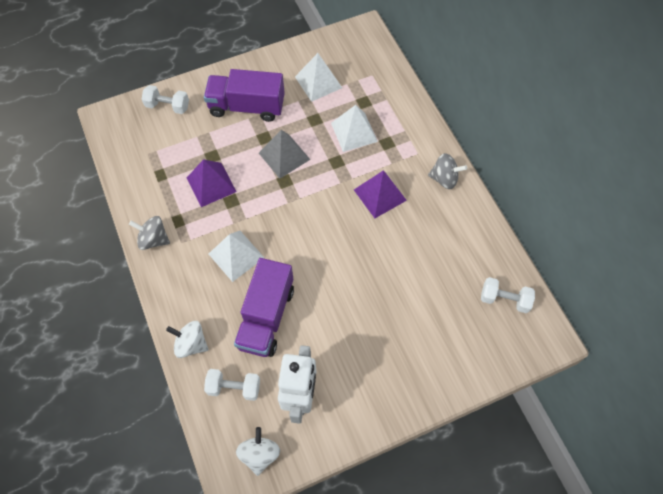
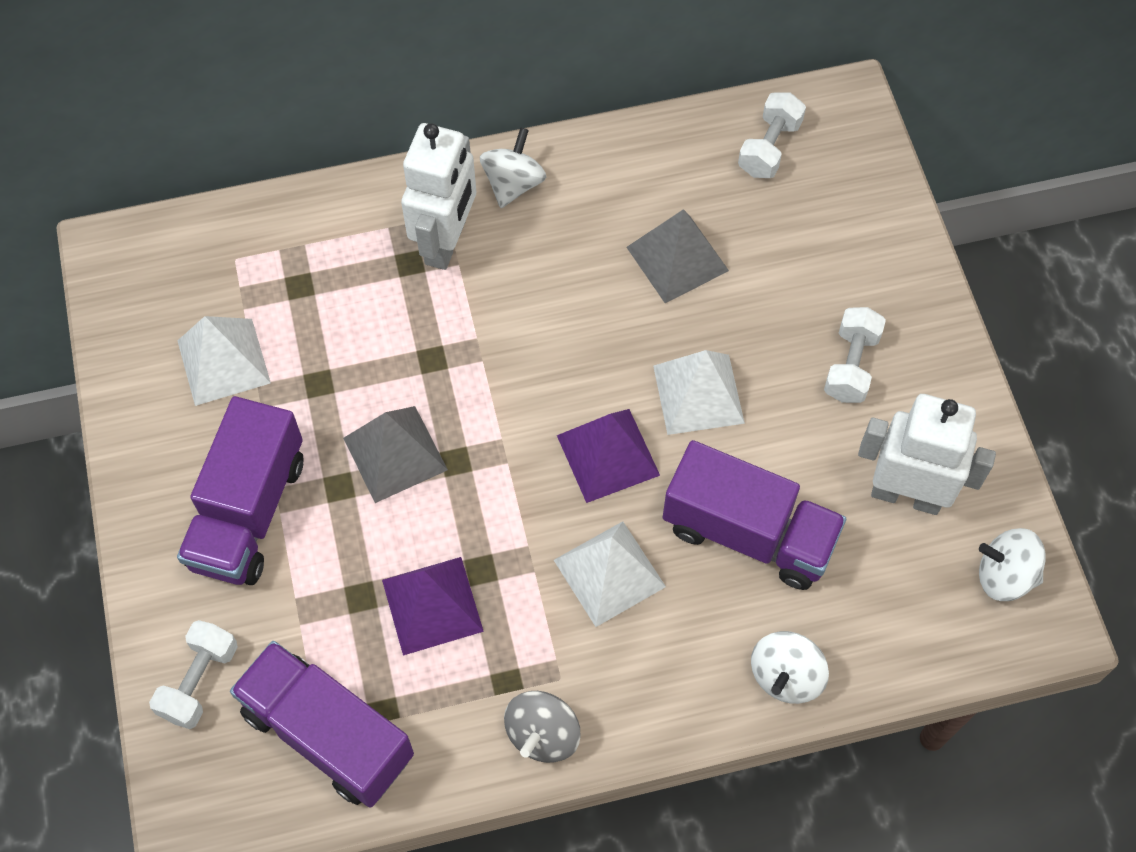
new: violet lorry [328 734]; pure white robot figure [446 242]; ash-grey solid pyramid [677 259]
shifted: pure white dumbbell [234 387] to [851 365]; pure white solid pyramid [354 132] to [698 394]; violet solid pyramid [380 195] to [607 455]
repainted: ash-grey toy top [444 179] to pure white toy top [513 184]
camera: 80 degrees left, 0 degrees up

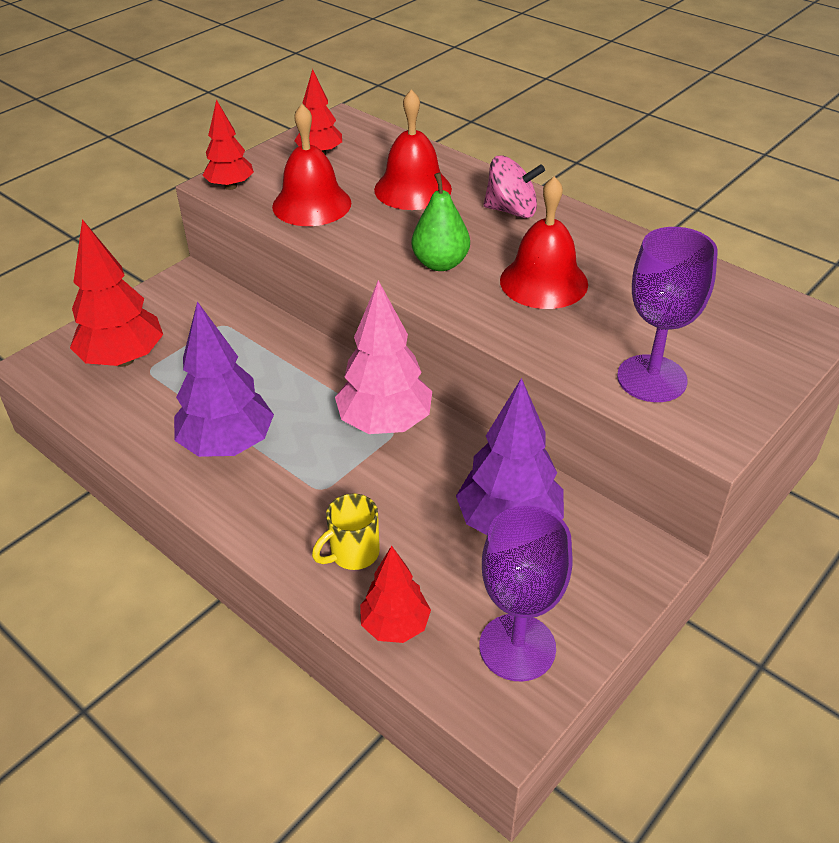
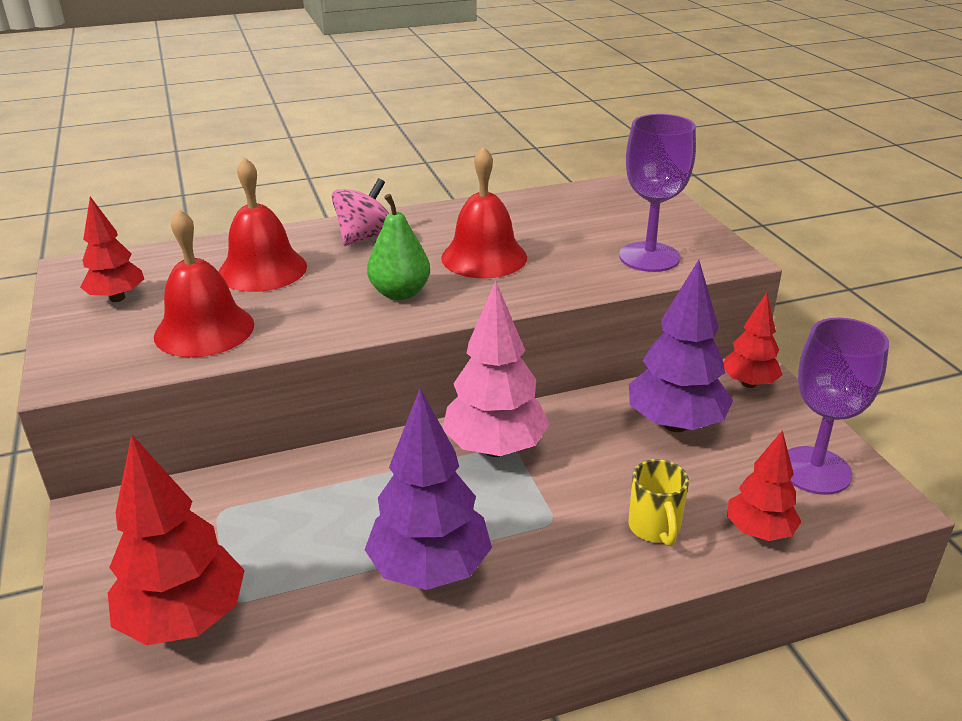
shifted: red fir tree [230 186] to [748 383]
camera: 60 degrees left, 10 degrees down

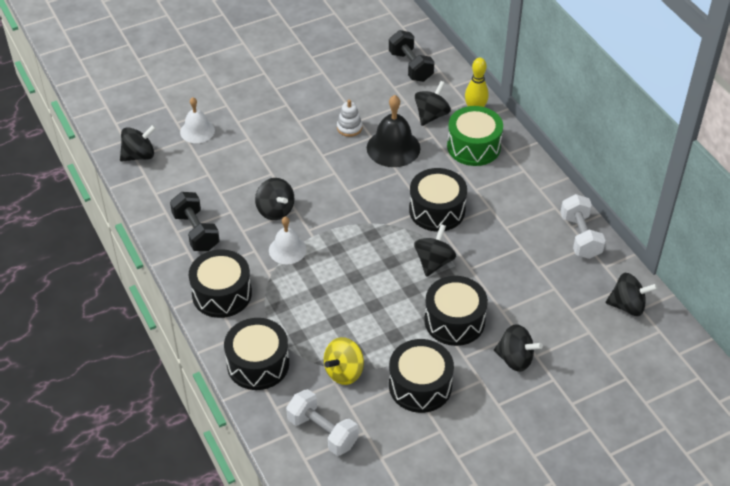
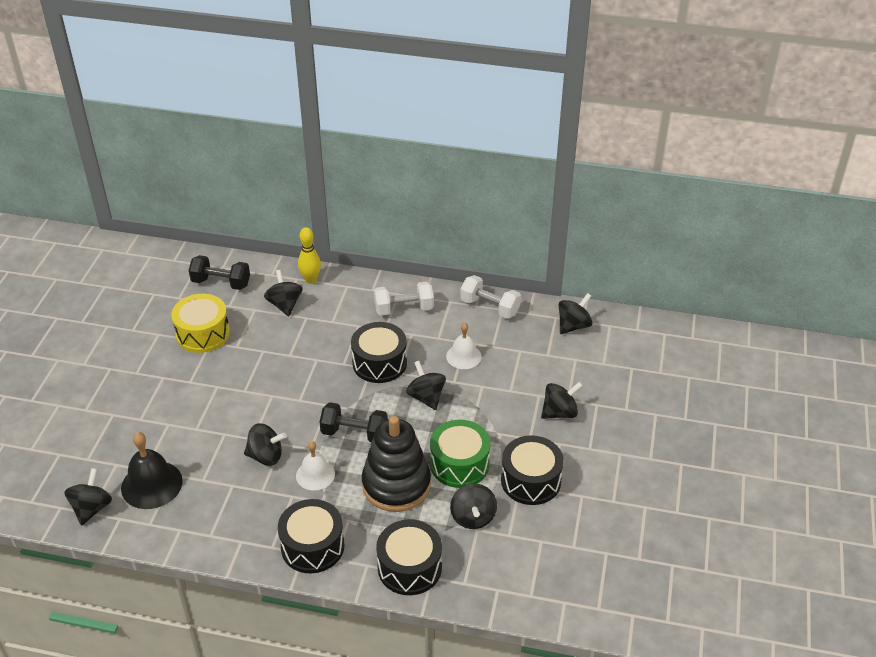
gone: pure white stacking toy [349 128]; jet-black snare drum [454 321]
new: yellow snare drum [203 333]; jet-black stacking toy [396 485]
shifted: jet-black dumbbell [196 232] to [354 433]; pure white school bell [197 131] to [463 356]; pure white dumbbell [322 432] to [404 309]; jet-black school bell [393 148] to [151 484]; leaf-green snare drum [473 146] to [459 464]
repainted: yellow toy top [344 372] to jet-black toy top [473 517]
camera: 50 degrees left, 5 degrees down

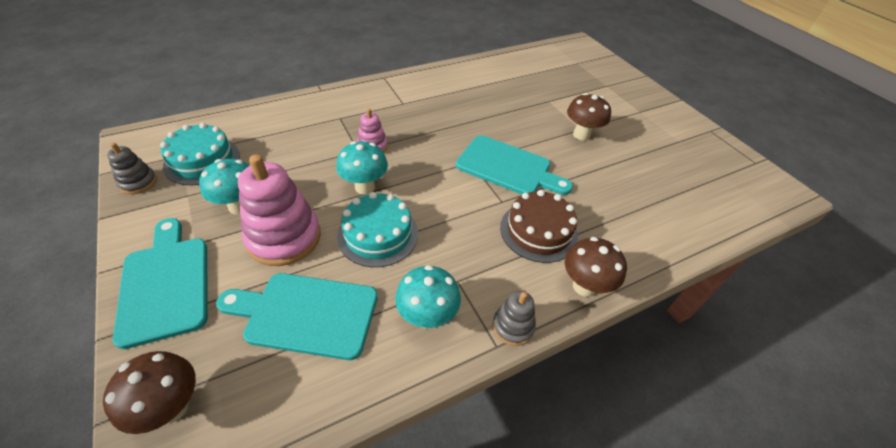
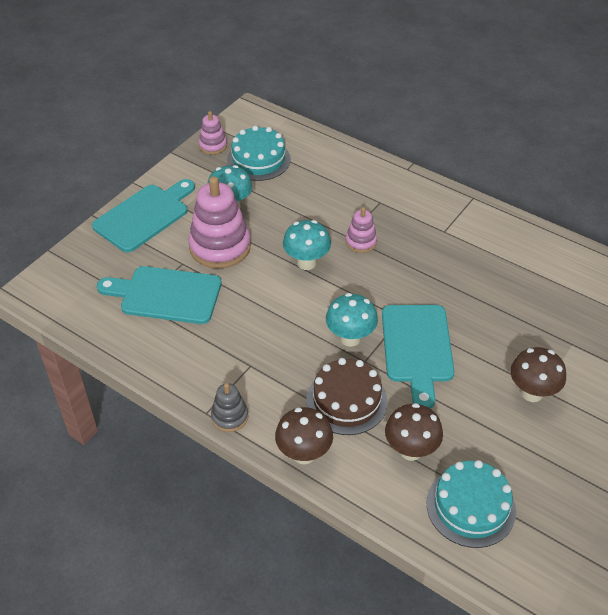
shifted: dark brown fungus [172 407] to [410 450]; aqua layer cake [378 234] to [471 506]; aqua fungus [427 317] to [350 338]
repainted: ash-grey stacking toy [138 182] to rosy stacking toy [213 145]
rotated: aqua bread board [306 314] = [166 295] 60 degrees counterclockwise
camera: 65 degrees right, 0 degrees up

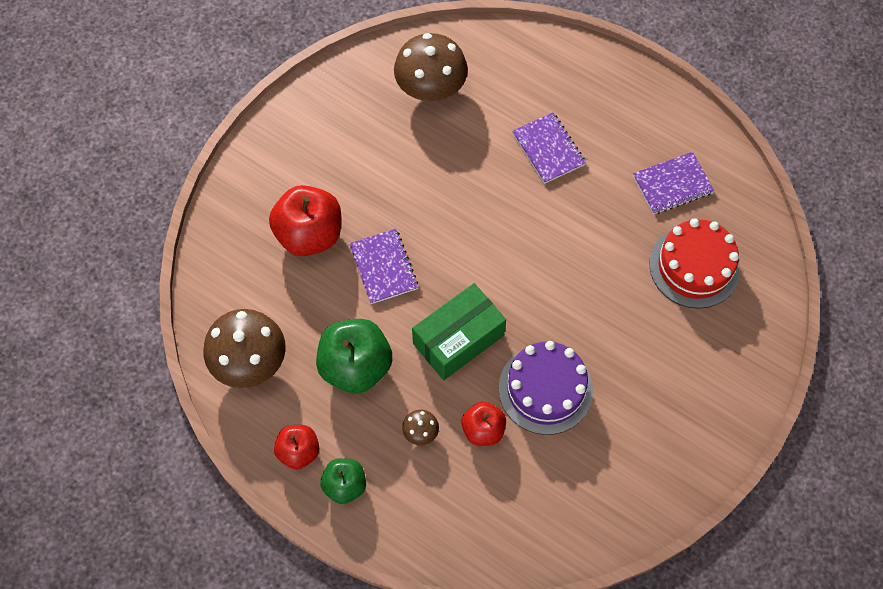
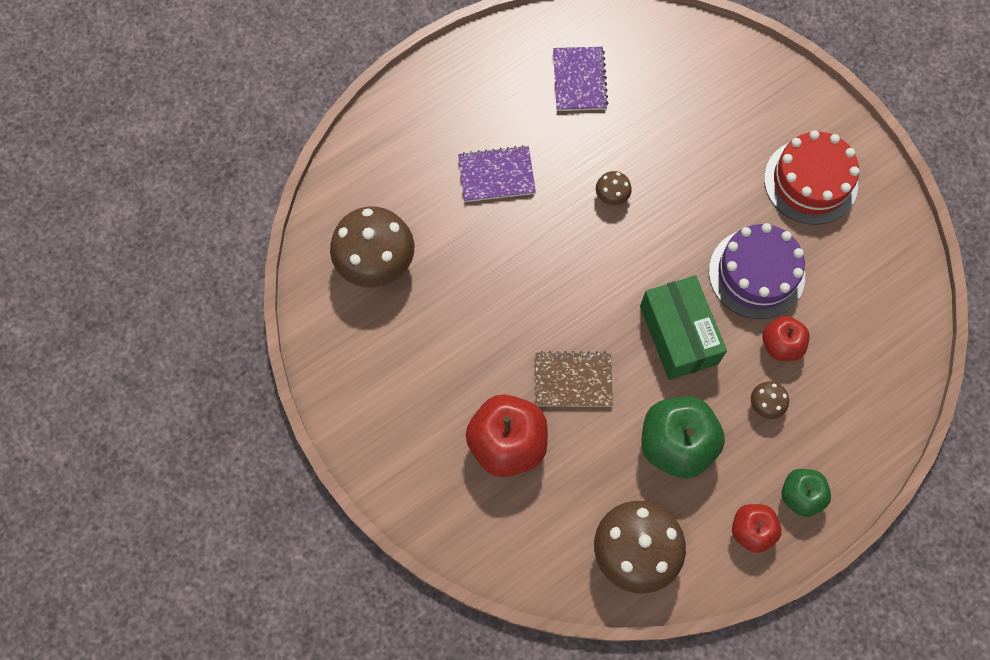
new: dark brown fungus [612 195]
shifted: red layer cake [694 266] to [810 181]
repainted: violet notepad [383 267] to dark brown notepad [573 380]
camera: 70 degrees left, 5 degrees up

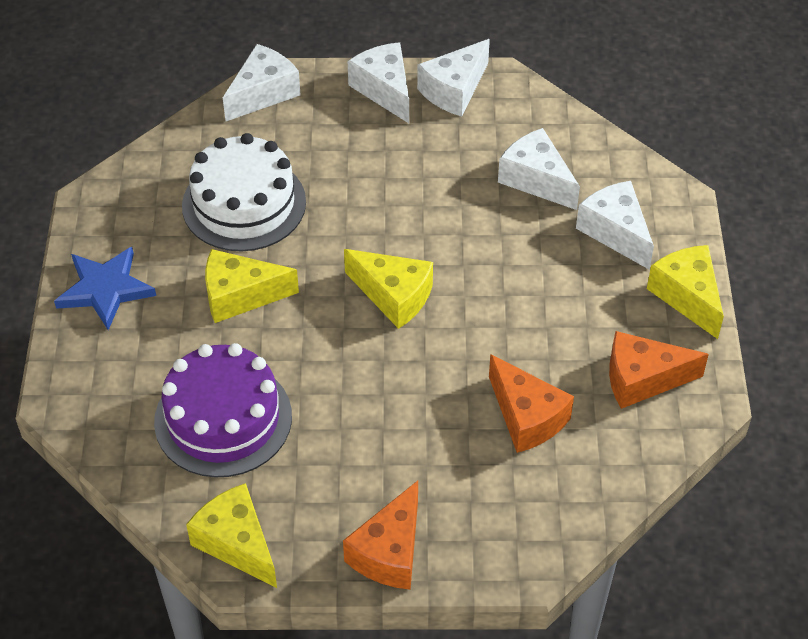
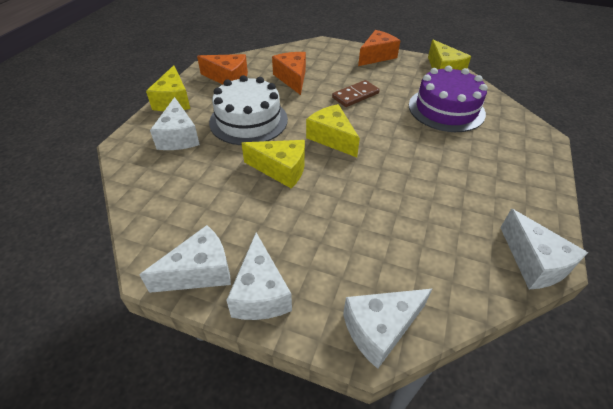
gone: blue star shape [105 289]
new: dark brown domino tile [355 95]
shifted: pure white layer cake [244 204] to [248 120]; yellow cheese wedge [240 296] to [281 170]; pure white cheese wedge [536 179] to [534 262]
camera: 160 degrees left, 5 degrees down

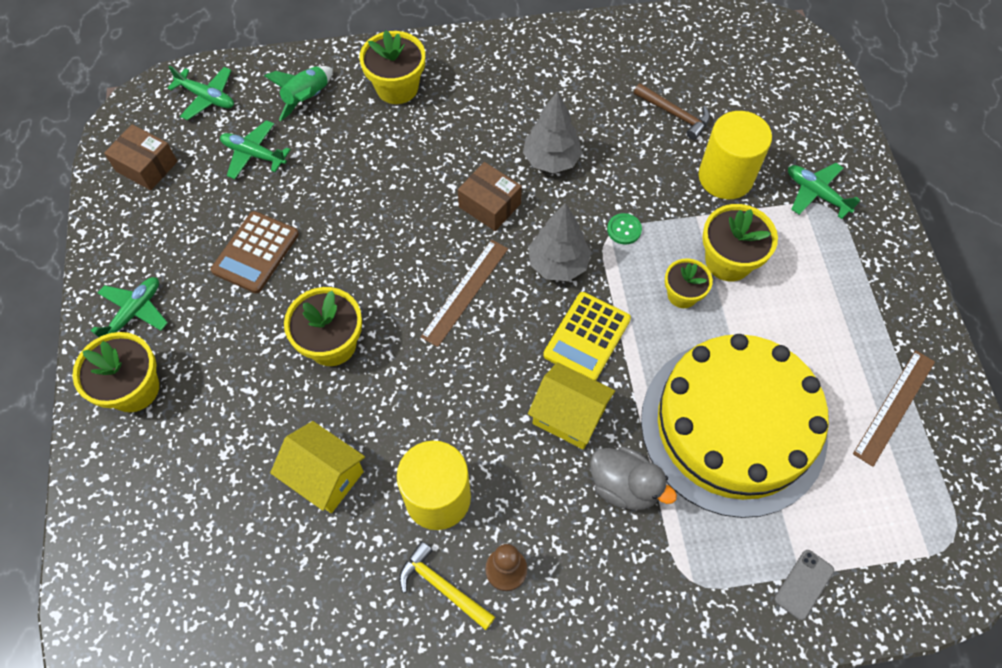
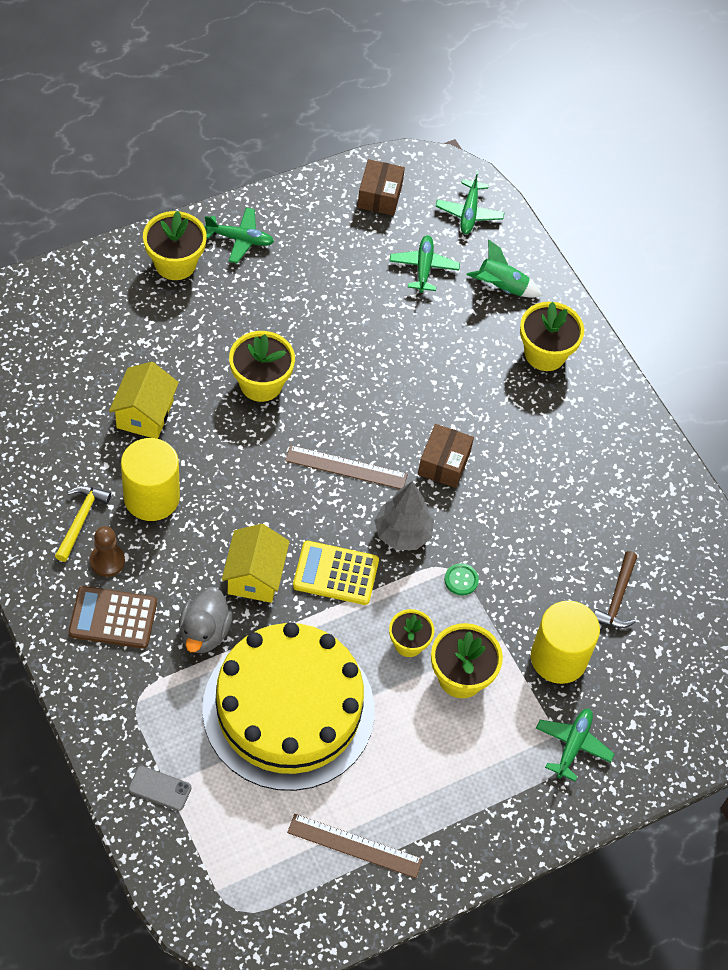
gone: ash-grey fir tree [551 160]
shifted: dark brown calculator [255 252] to [113 618]
camera: 65 degrees right, 5 degrees down

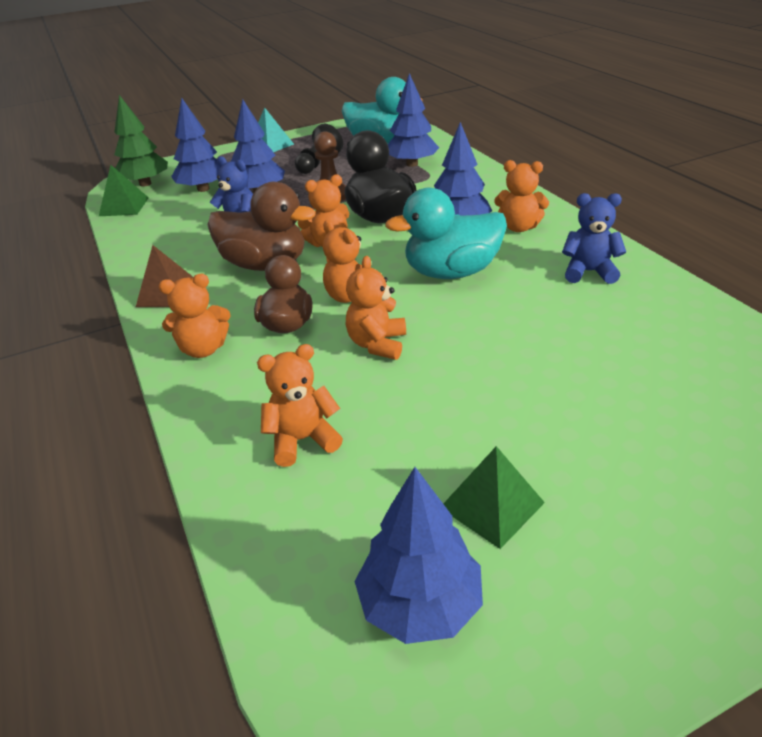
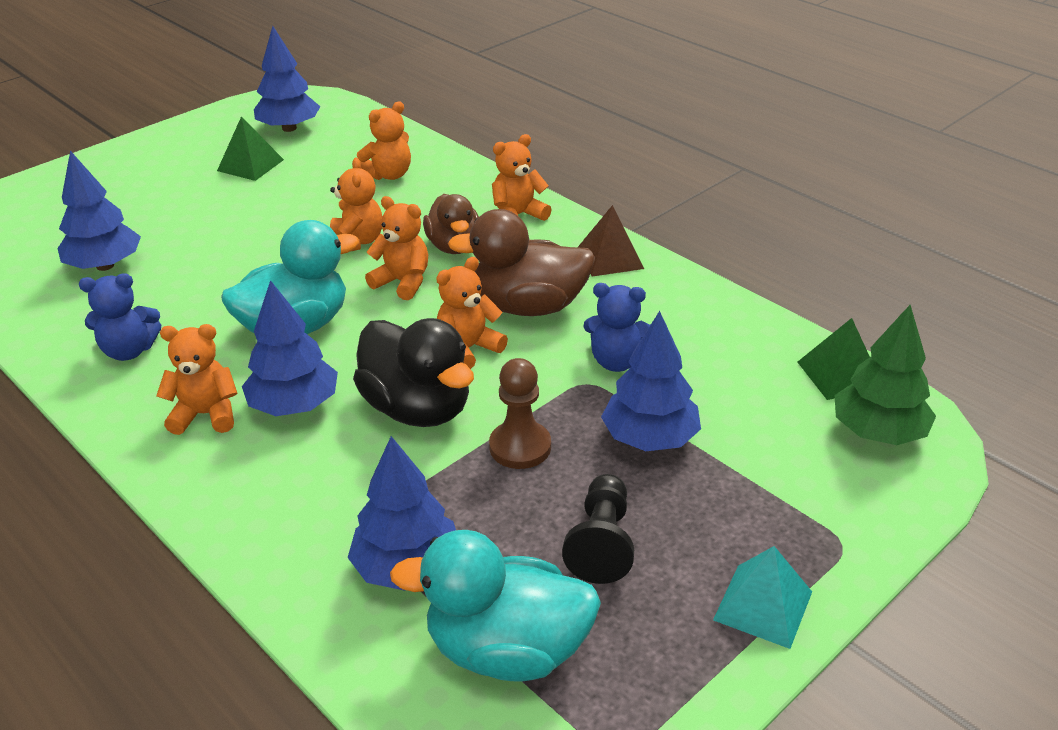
shifted: blue fir tree [203 189] to [105 265]
camera: 160 degrees right, 0 degrees up

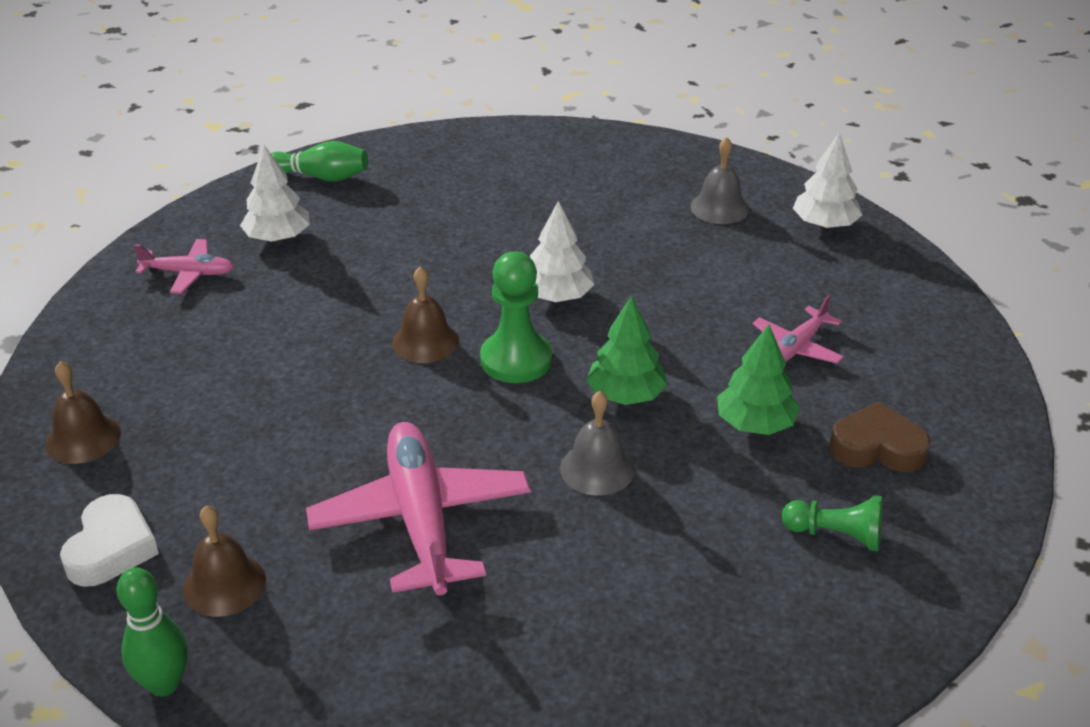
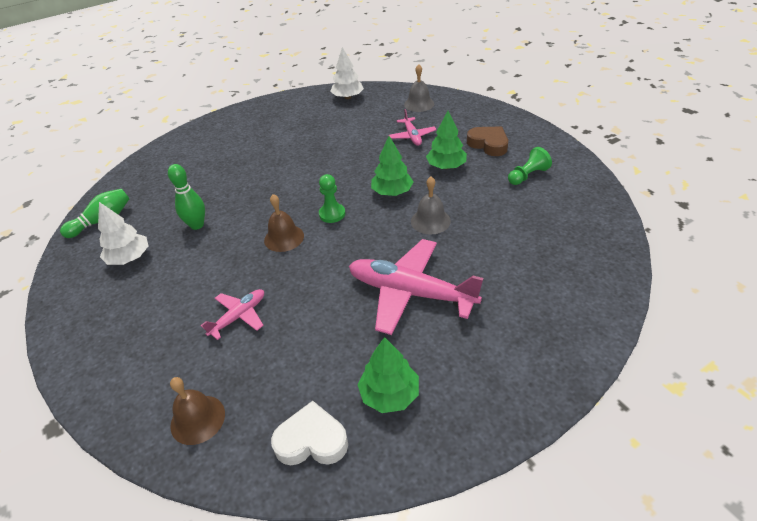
gone: pure white fir tree [557 296]
shifted: leaf-green skittle [164 684] to [197 225]; rosy aeroplane [189 273] to [239 316]; ash-grey school bell [719 208] to [419 104]
swapped: dark brown school bell [224 584] to leaf-green fir tree [389 394]
rotated: pure white heart shape [111 548] = [311 440] 45 degrees counterclockwise; dark brown heart shape [877 447] = [488 144] 90 degrees clockwise
scaled: leaf-green chess pawn [516 360] = [332 214] x0.65
camera: 50 degrees left, 5 degrees up

